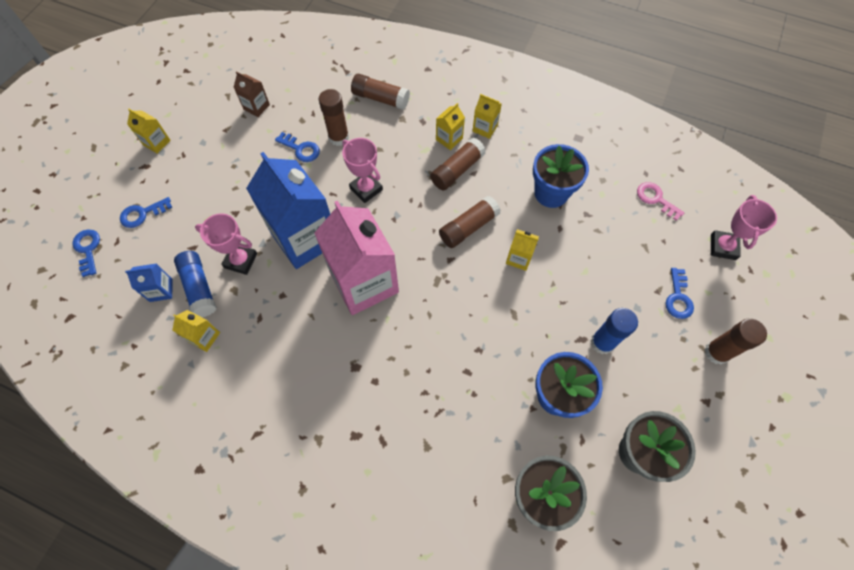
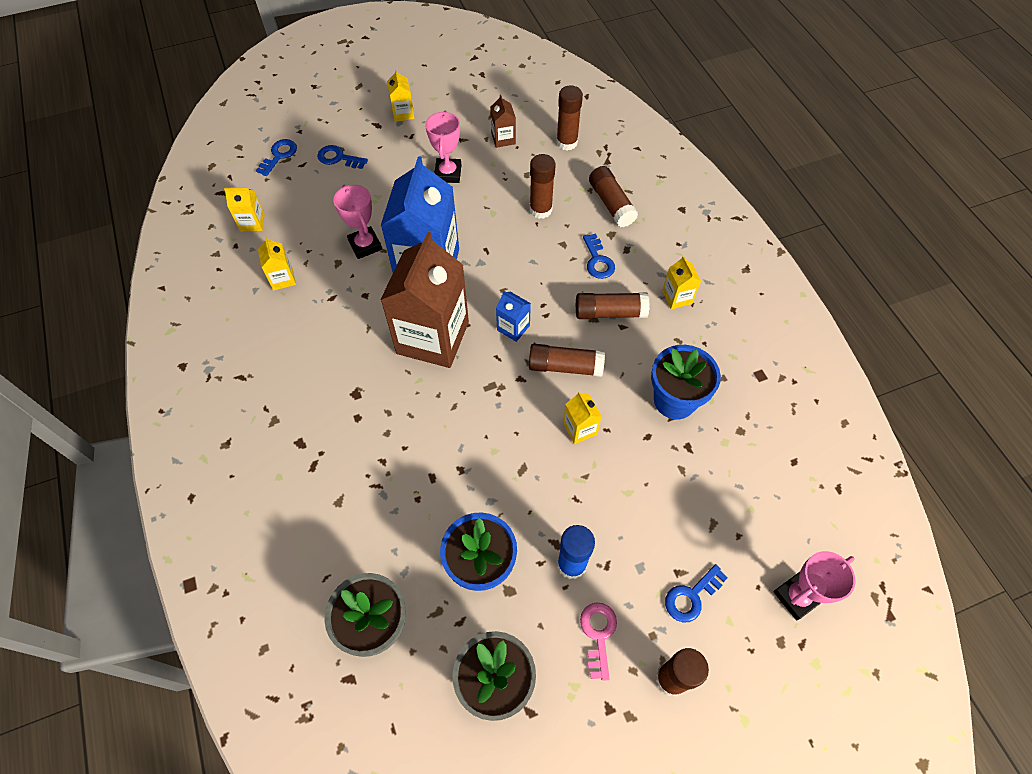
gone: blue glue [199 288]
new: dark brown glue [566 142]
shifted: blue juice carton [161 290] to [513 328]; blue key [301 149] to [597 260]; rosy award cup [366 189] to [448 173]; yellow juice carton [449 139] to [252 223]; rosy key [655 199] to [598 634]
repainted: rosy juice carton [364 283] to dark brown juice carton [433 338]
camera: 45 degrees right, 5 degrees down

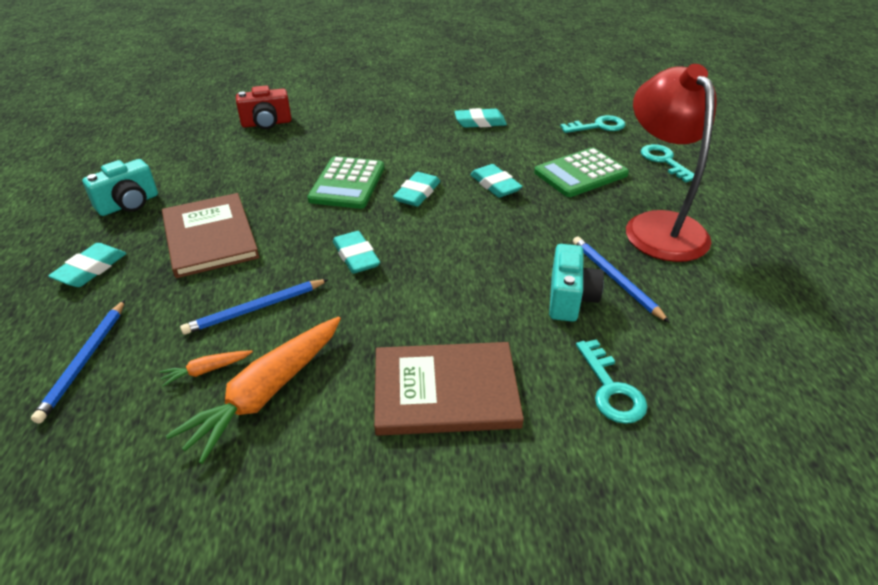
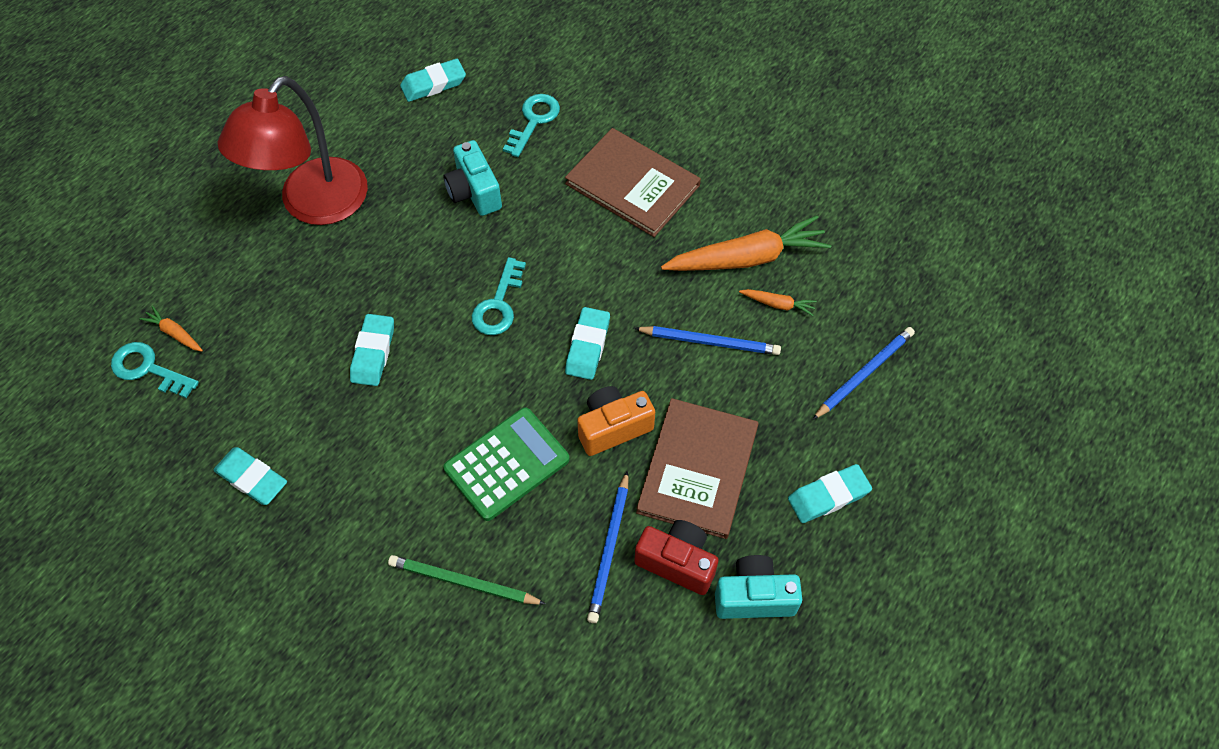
gone: leaf-green calculator [580 173]
new: bright orange carrot [175 333]; leaf-green lead pencil [463 582]; bright orange camera [613 428]
shifted: red camera [266 123] to [677 562]; aqua eraser [417 193] to [433 84]; blue lead pencil [615 279] to [609 549]; aqua key [664 161] to [498 304]
rotated: aqua camera [570 298] = [474 192] 75 degrees counterclockwise
camera: 140 degrees left, 20 degrees up

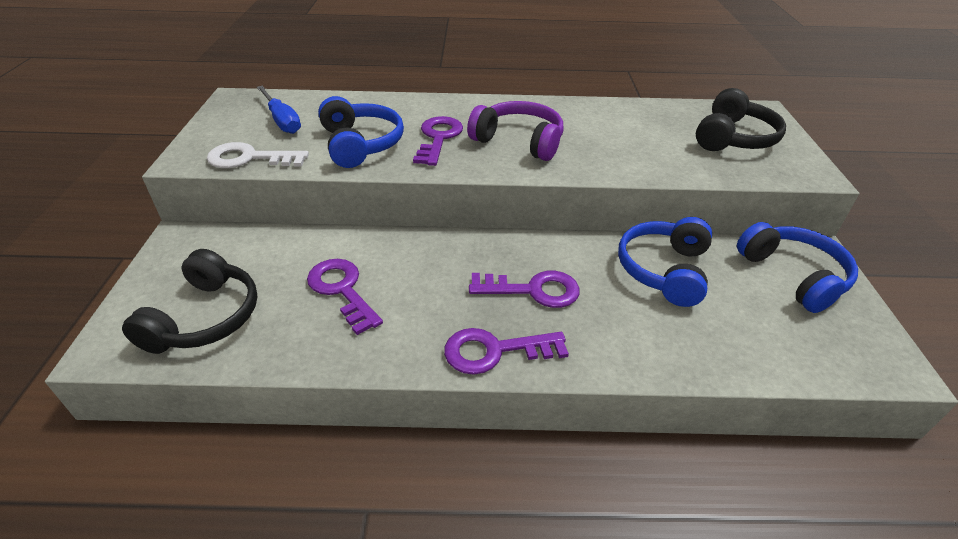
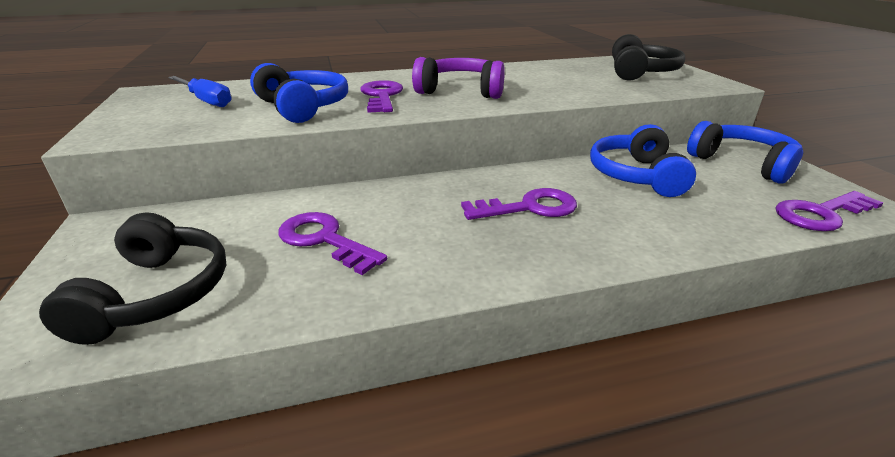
gone: pure white key [250 158]
shifted: violet key [495 351] to [820 214]
camera: 15 degrees left, 10 degrees down

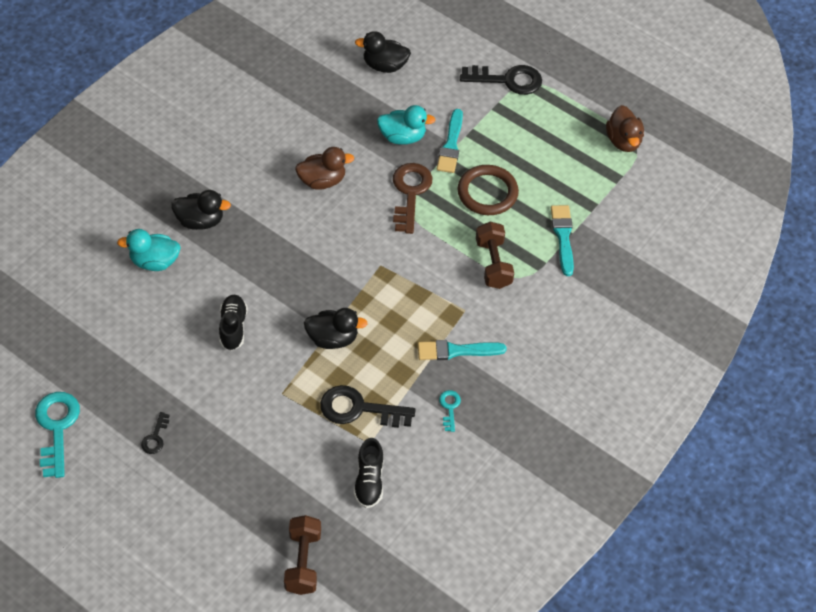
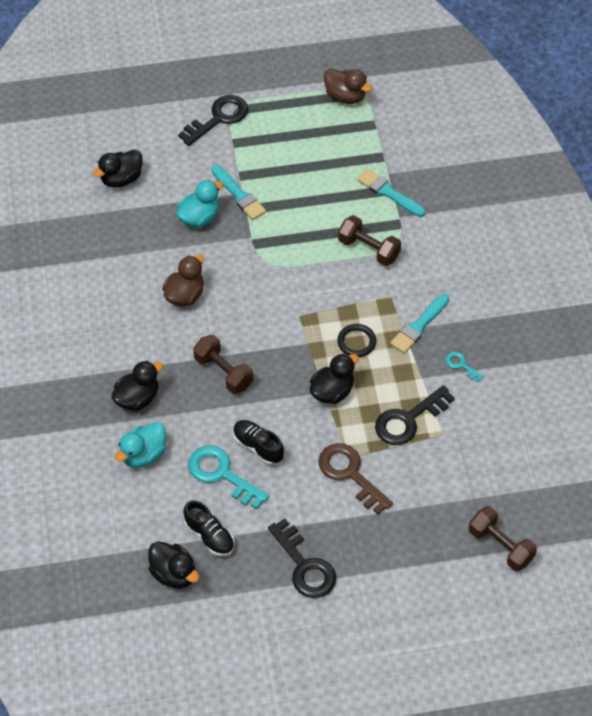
gone: dark brown ring [487 193]
new: jet-black toy duck [174 574]; dark brown dumbbell [223 372]; jet-black ring [356 342]
shifted: aqua key [57 428] to [222 474]; jet-black lace-up shoe [369 481] to [209 536]; dark brown key [410 193] to [350 474]
scaled: jet-black key [155 437] = [305 566] x2.02
camera: 45 degrees left, 0 degrees up

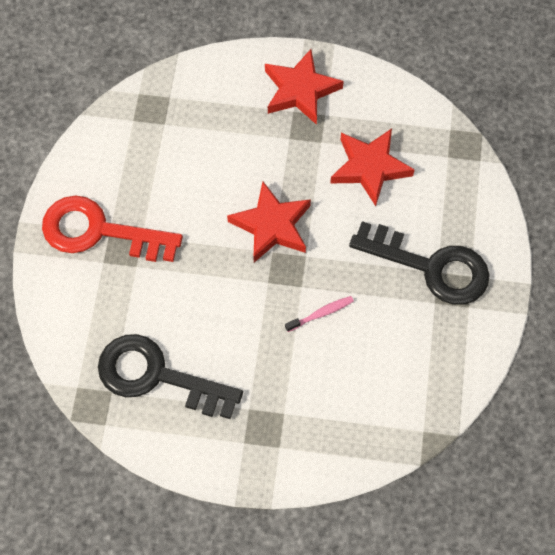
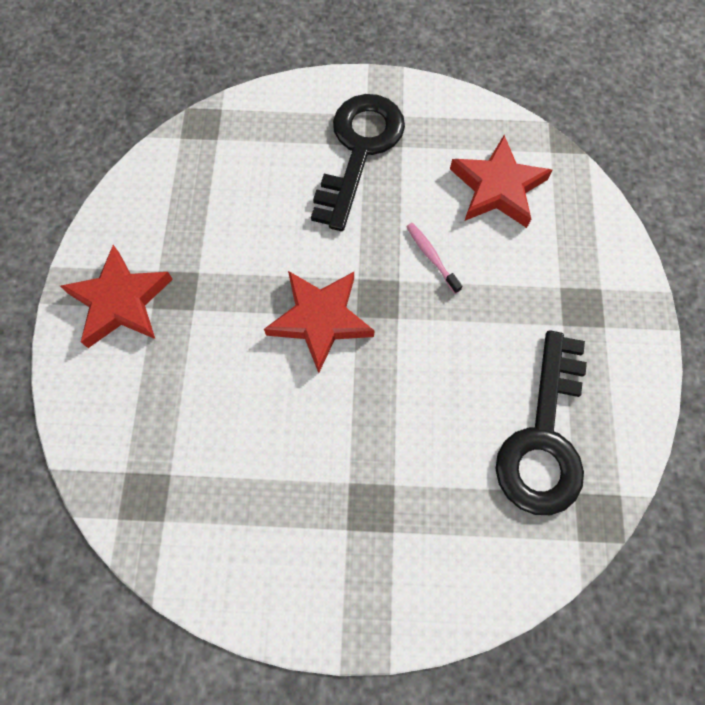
gone: red key [99 232]
shifted: red star shape [370 167] to [497 188]
camera: 95 degrees left, 5 degrees up

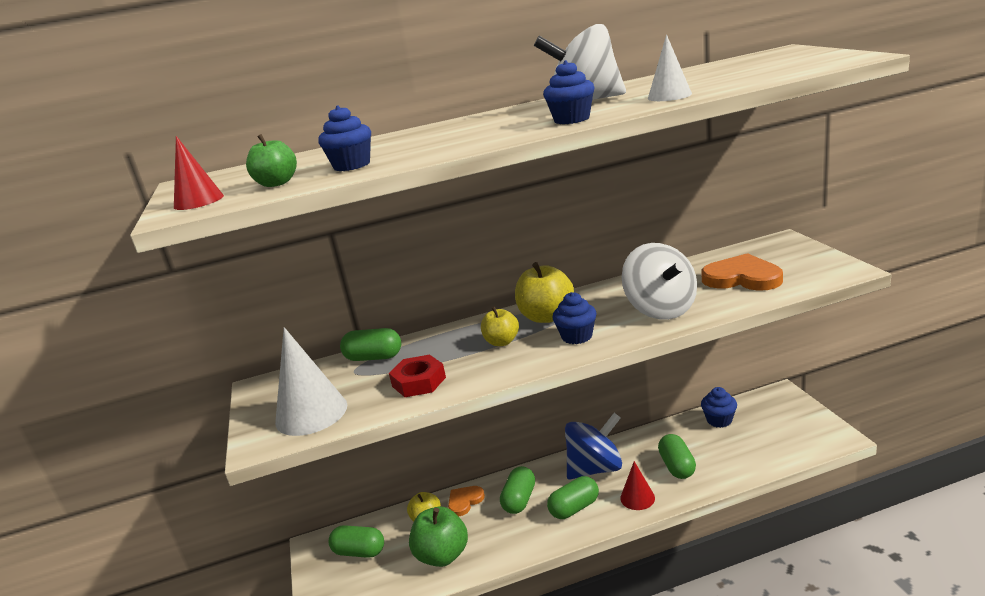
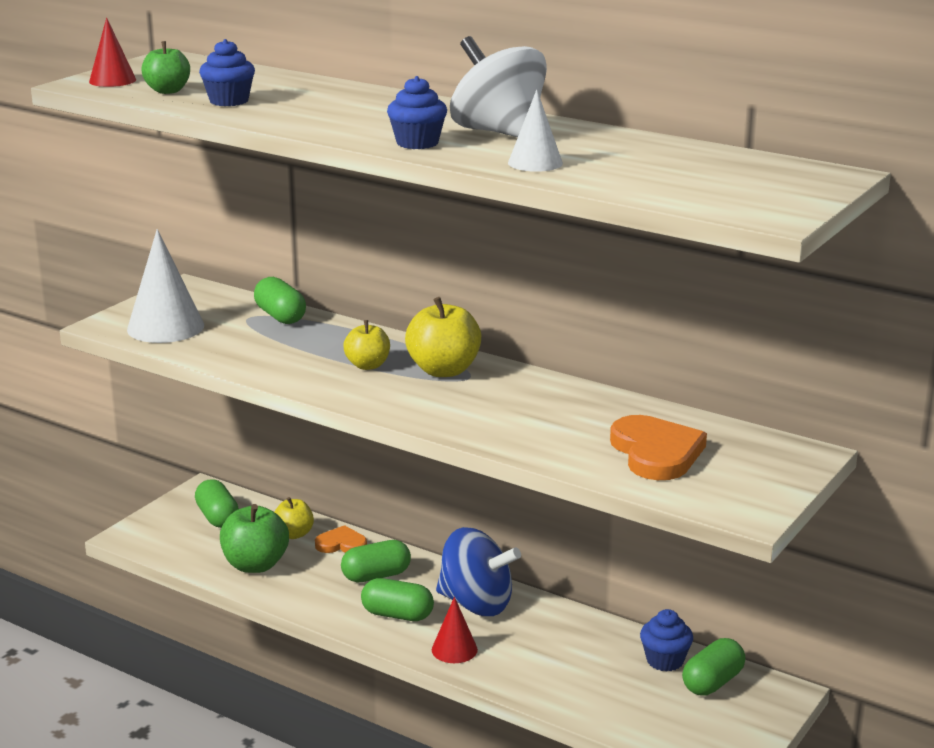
gone: red nut [419 382]; blue cupcake [577 336]; pure white toy top [661 309]
shifted: leaf-green capsule [677 466] to [712 682]
camera: 45 degrees right, 0 degrees up

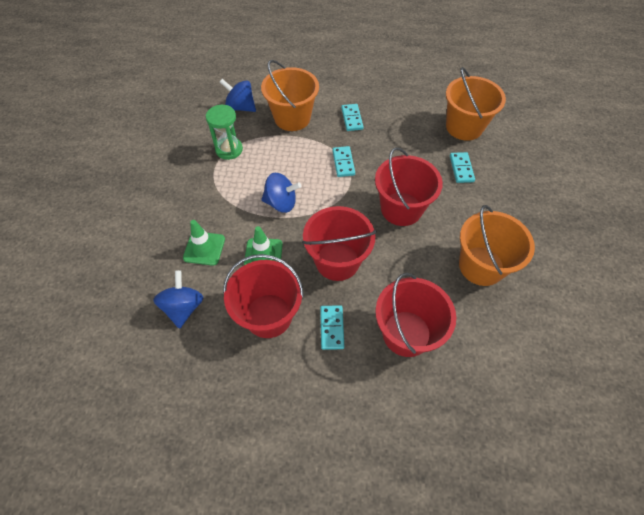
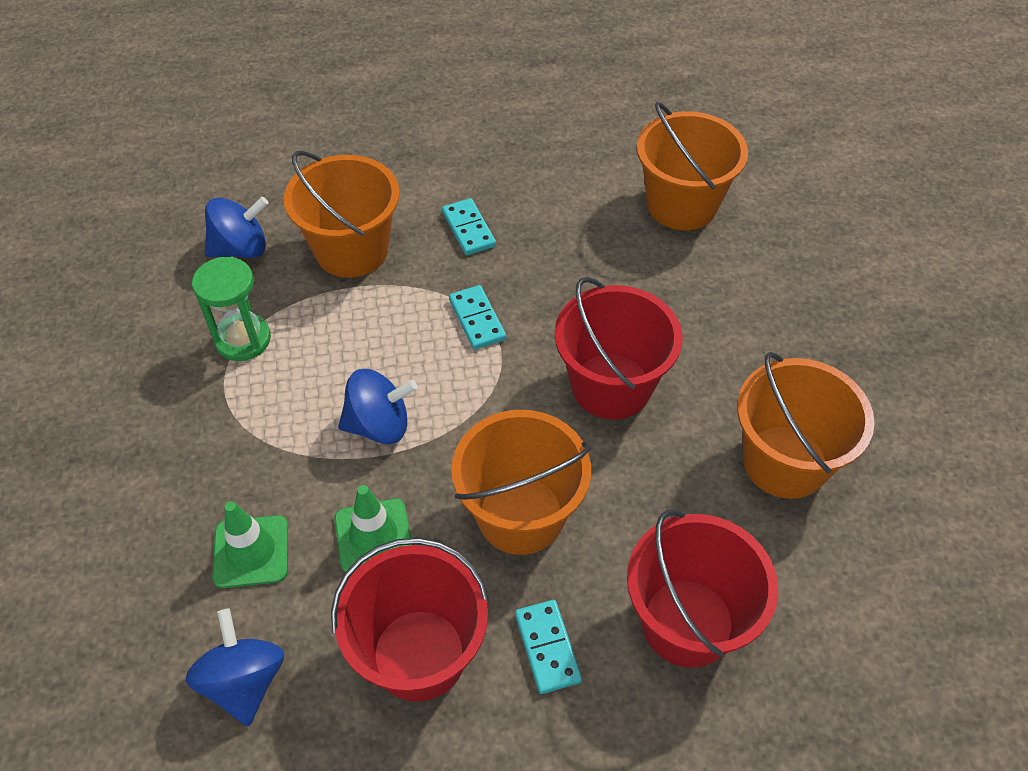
gone: aqua domino tile [461 168]
repainted: red pail [337 261] to bright orange pail [520 515]
rotated: blue toy top [240 107] = [241 249] 150 degrees clockwise
camera: 15 degrees left, 5 degrees down

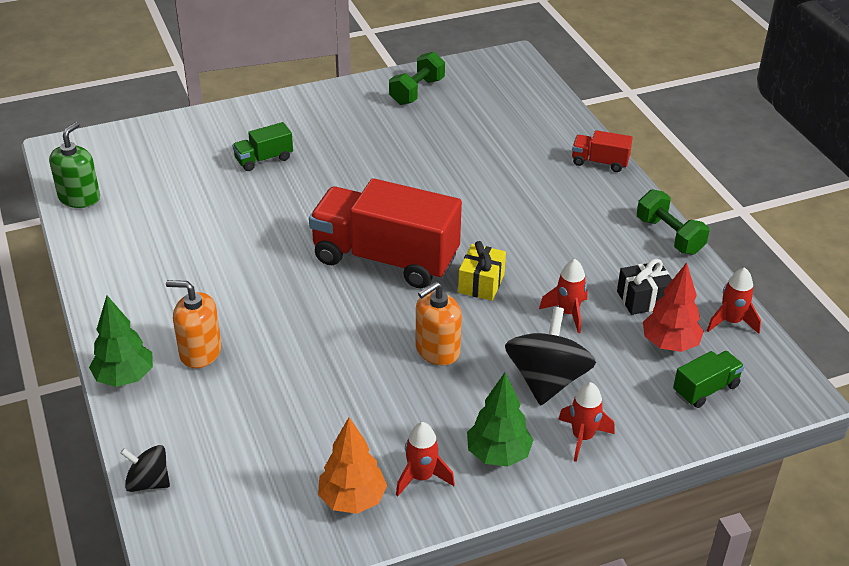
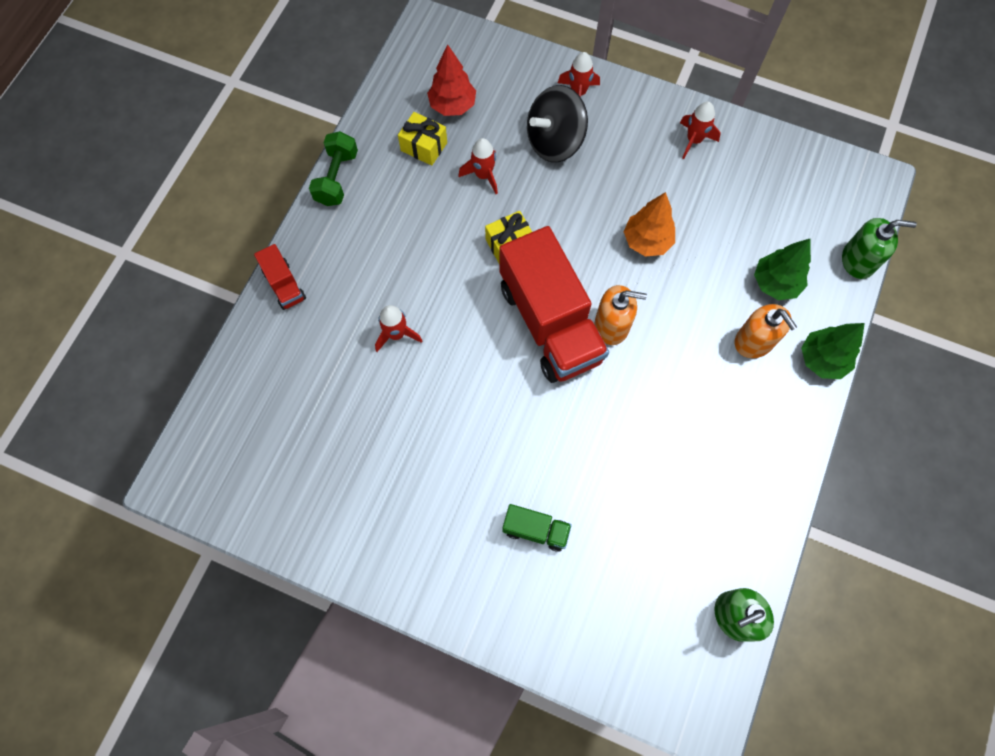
gone: leaf-green dumbbell [417 91]; leaf-green lorry [705 389]
shifted: bright orange fir tree [352 499] to [647 241]; bright orange pump bottle [437 350] to [612 326]; leaf-green fir tree [498 455] to [775 283]; red toy rocket [731 322] to [396 334]
swapped: jet-black toy top [148 482] to leaf-green pump bottle [858 260]
repainted: jet-black present [643 299] to yellow present [424 146]
camera: 135 degrees left, 30 degrees up

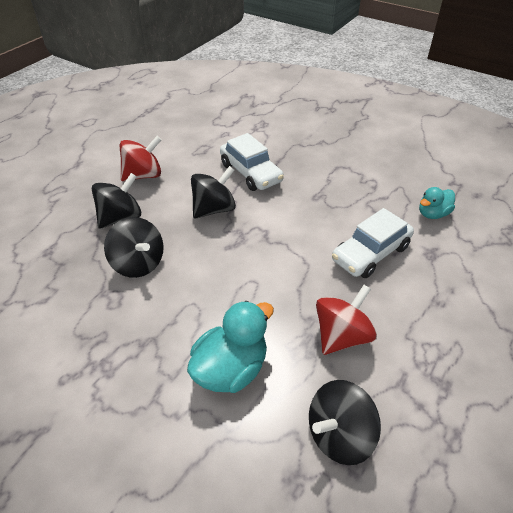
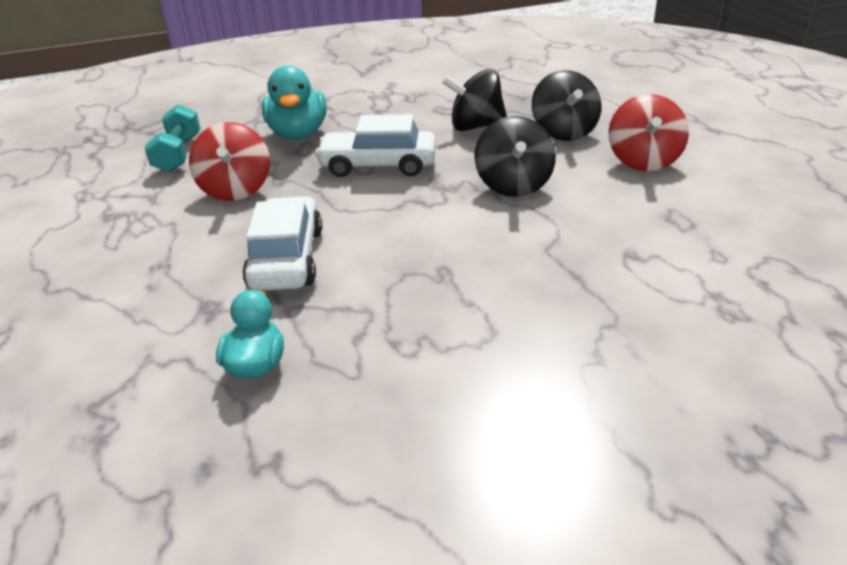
shifted: pure white car [251 173] to [378 165]
swapped: jet-black toy top [339 435] to aqua dumbbell [178 154]
camera: 130 degrees right, 10 degrees down

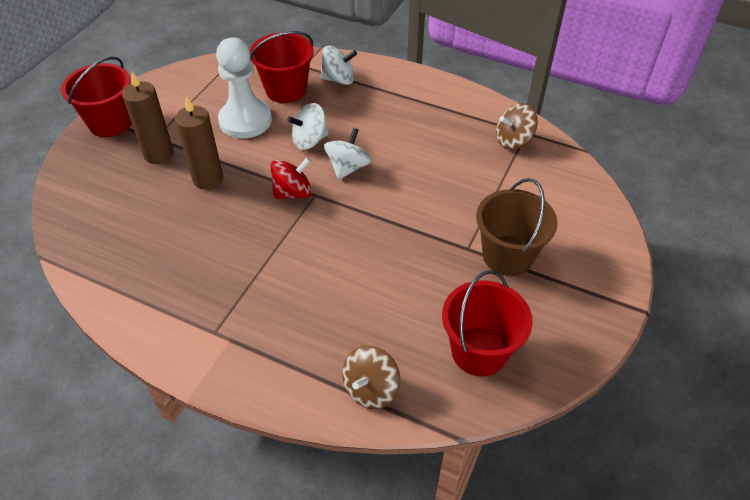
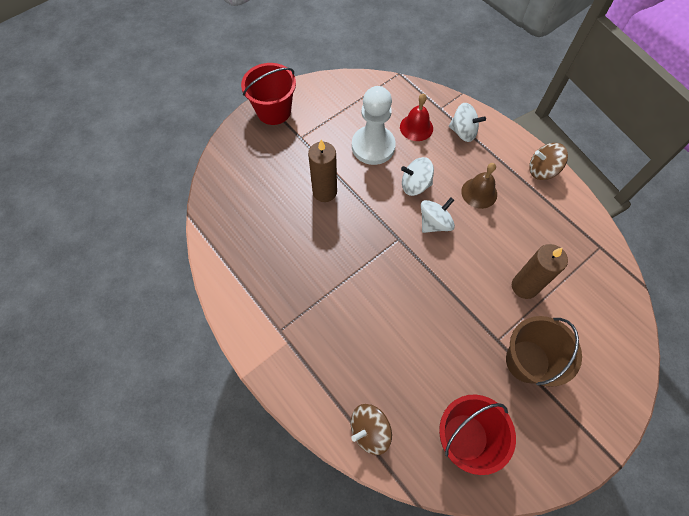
gone: red toy top [293 193]
new: dark brown school bell [479 193]
shifted: dark brown candle [159 154] to [524 286]; dark brown toy top [513 140] to [542 170]
swapped: red pail [286 90] to red school bell [416 127]
camera: 25 degrees right, 15 degrees up

